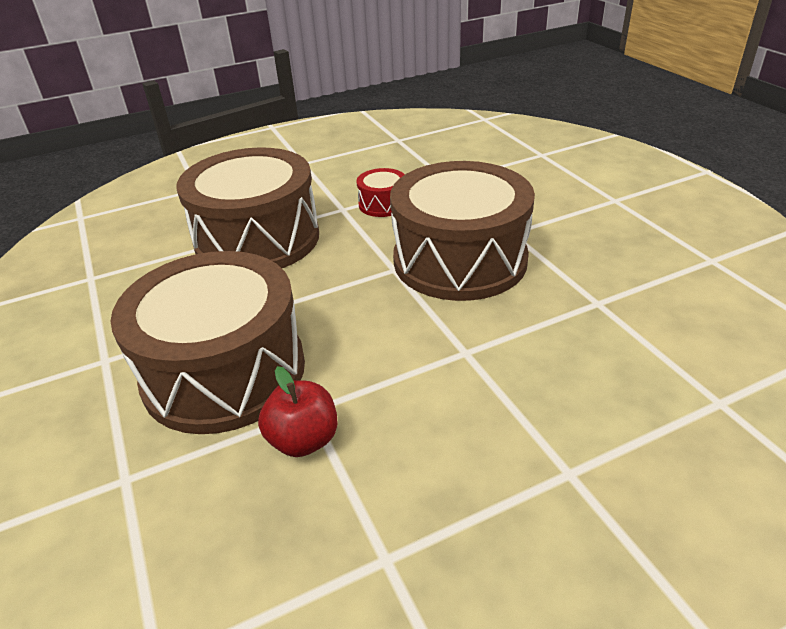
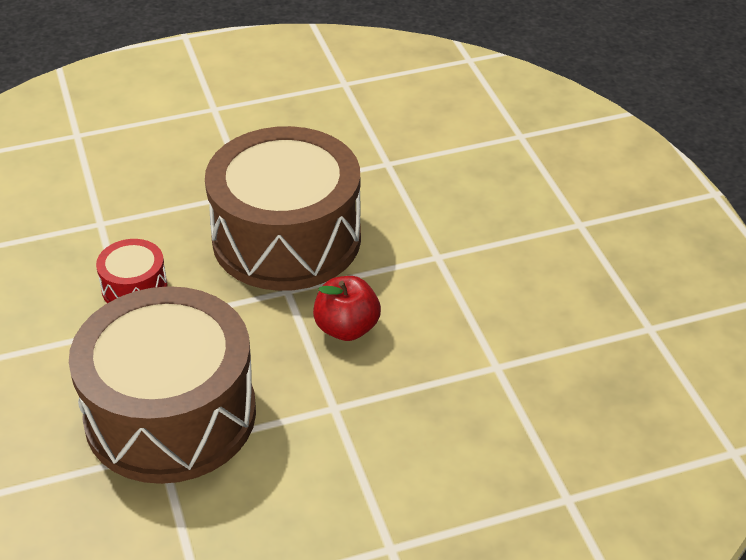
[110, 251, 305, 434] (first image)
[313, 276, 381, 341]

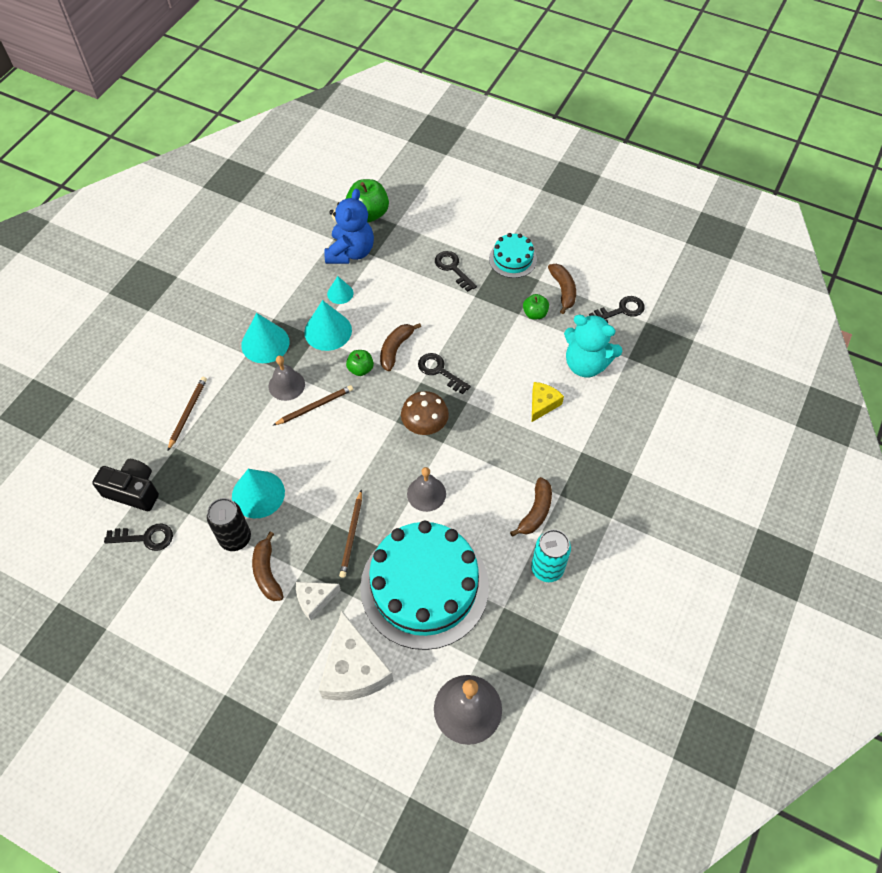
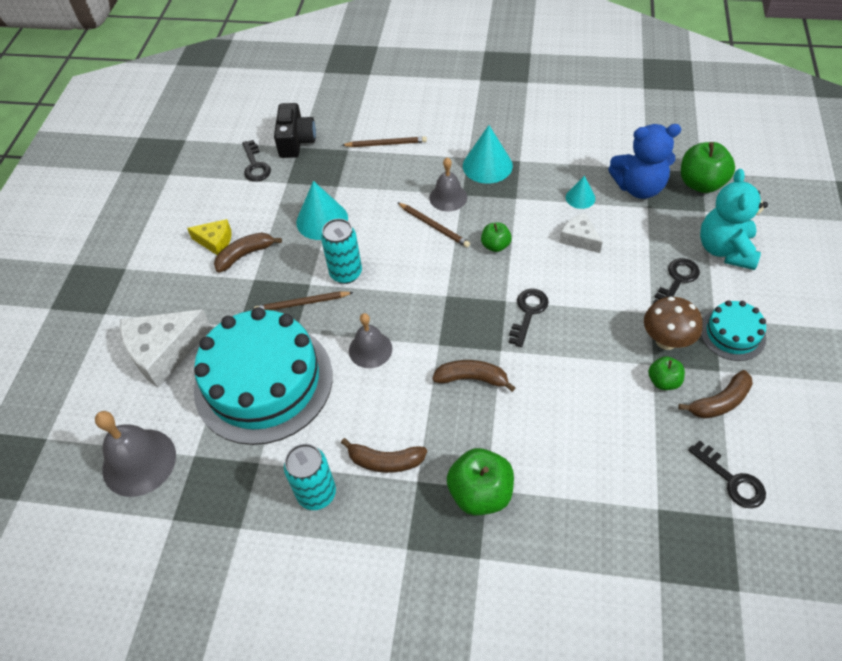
[304, 300, 352, 351] (first image)
[700, 169, 768, 270]
[432, 360, 516, 392]
[187, 219, 231, 255]
[644, 297, 703, 350]
[207, 498, 251, 551] (first image)
[559, 213, 603, 253]
[321, 219, 362, 284]
[447, 448, 514, 516]

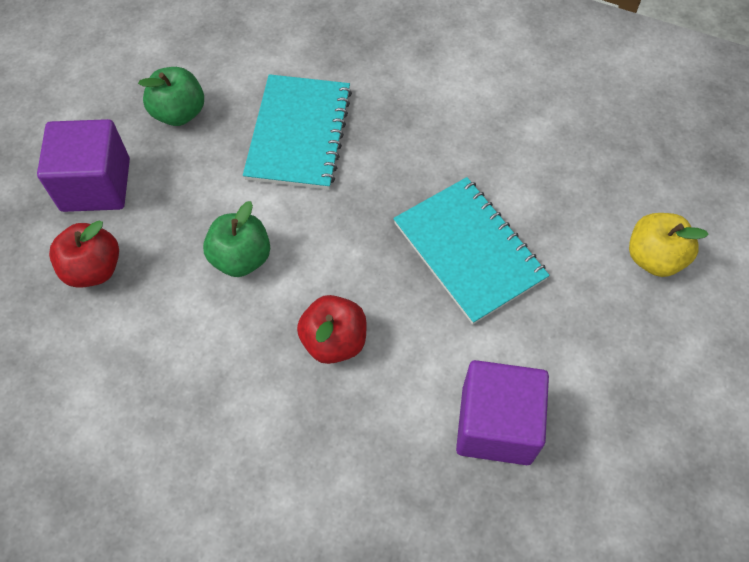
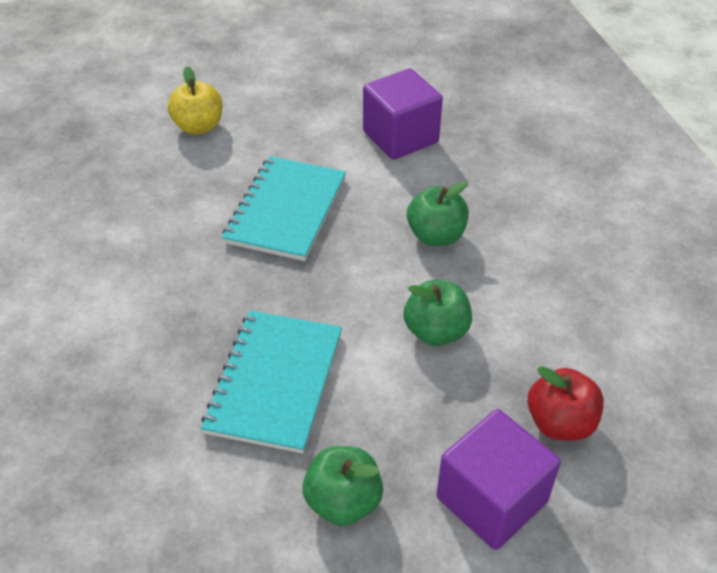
[201, 311, 342, 454]
[407, 181, 469, 246]

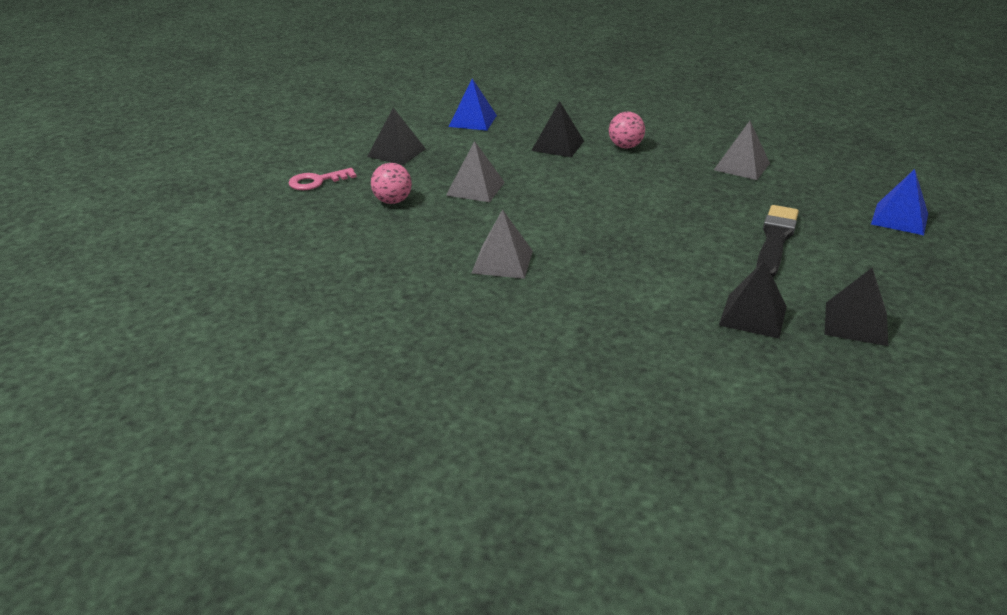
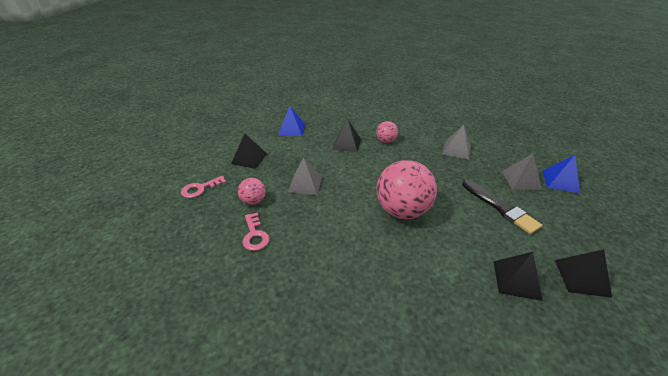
[462, 180, 542, 234]
[502, 154, 542, 190]
[377, 160, 437, 219]
[242, 213, 269, 251]

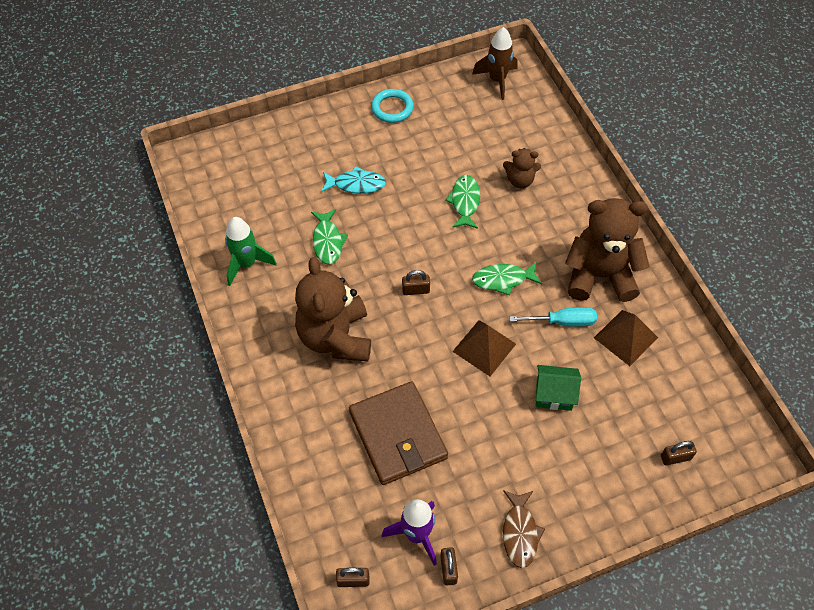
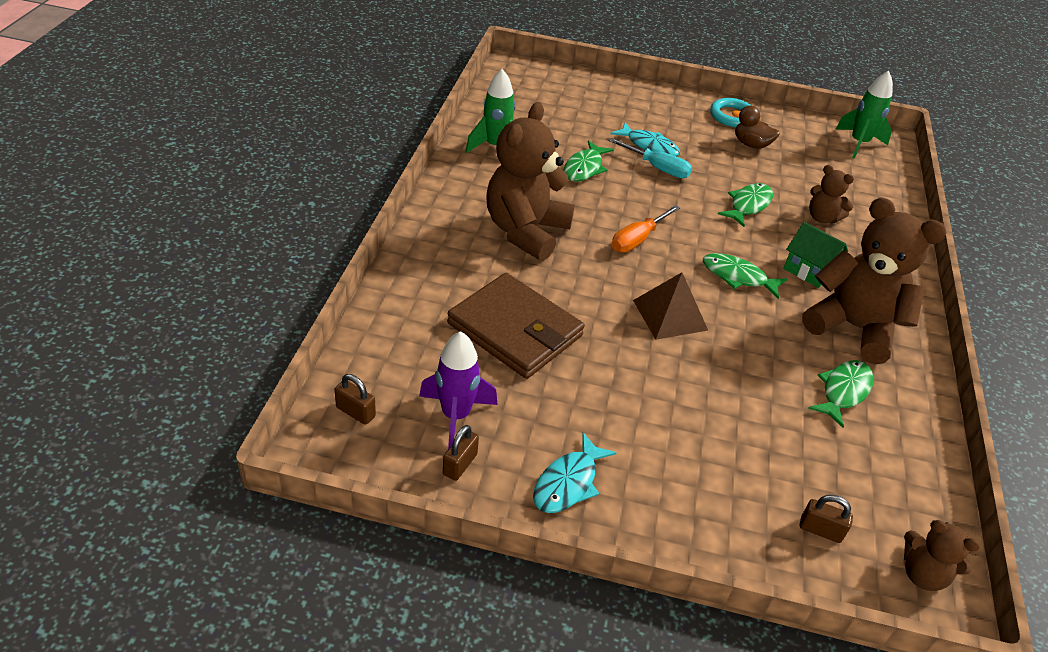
[836, 71, 893, 159]
[612, 205, 680, 253]
[608, 138, 692, 178]
[808, 360, 874, 428]
[783, 222, 848, 288]
[447, 273, 585, 379]
[533, 433, 616, 513]
[732, 106, 780, 149]
[903, 520, 980, 591]

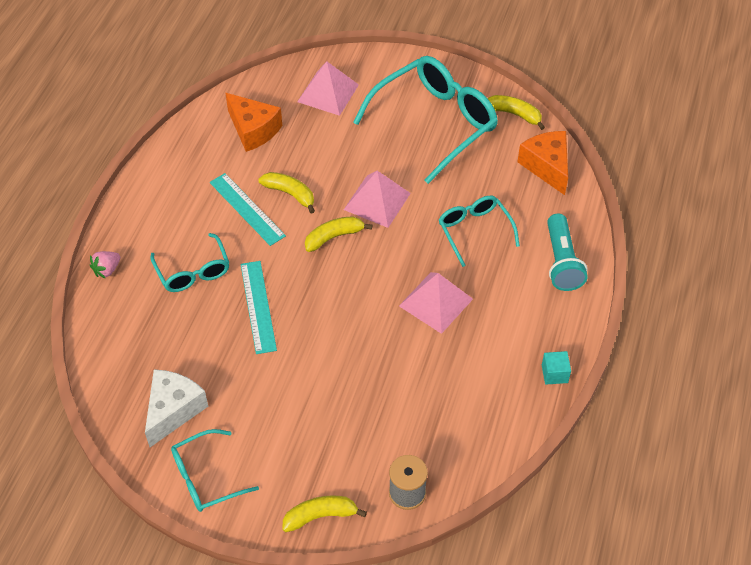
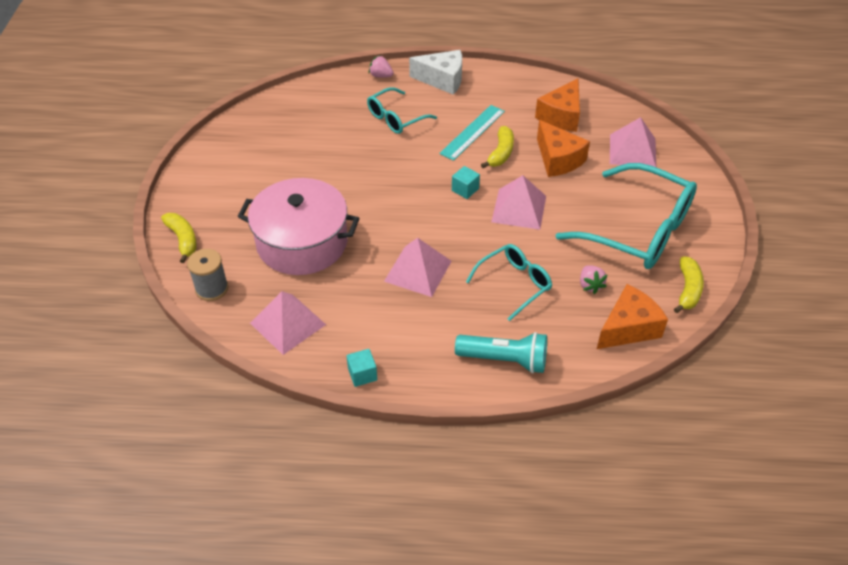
[455, 332, 547, 373]
[452, 166, 480, 199]
[241, 261, 277, 354] (first image)
[409, 50, 462, 95]
[171, 429, 259, 512] (first image)
[537, 120, 590, 177]
[237, 178, 360, 275]
[580, 265, 607, 294]
[250, 291, 326, 355]

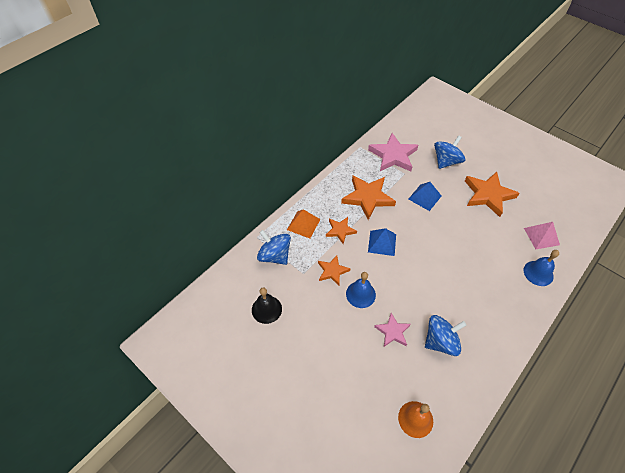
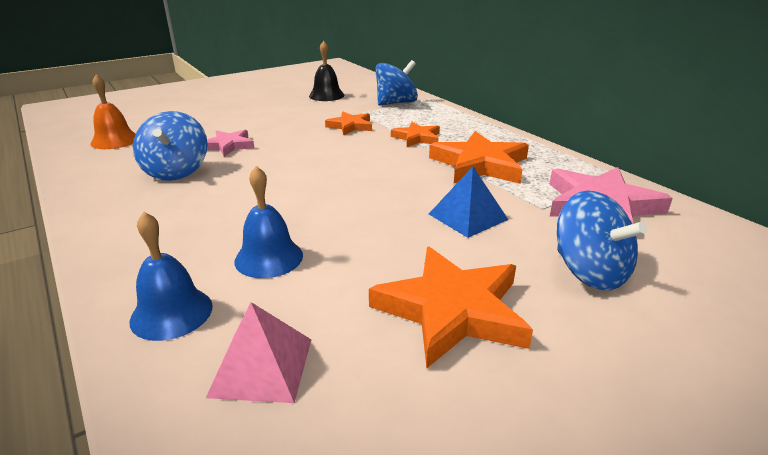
[287, 209, 320, 238] (first image)
[368, 228, 396, 256] (first image)
[234, 166, 303, 278]

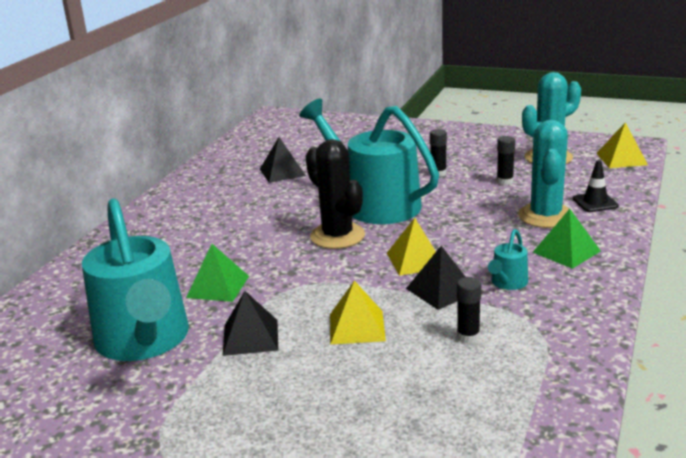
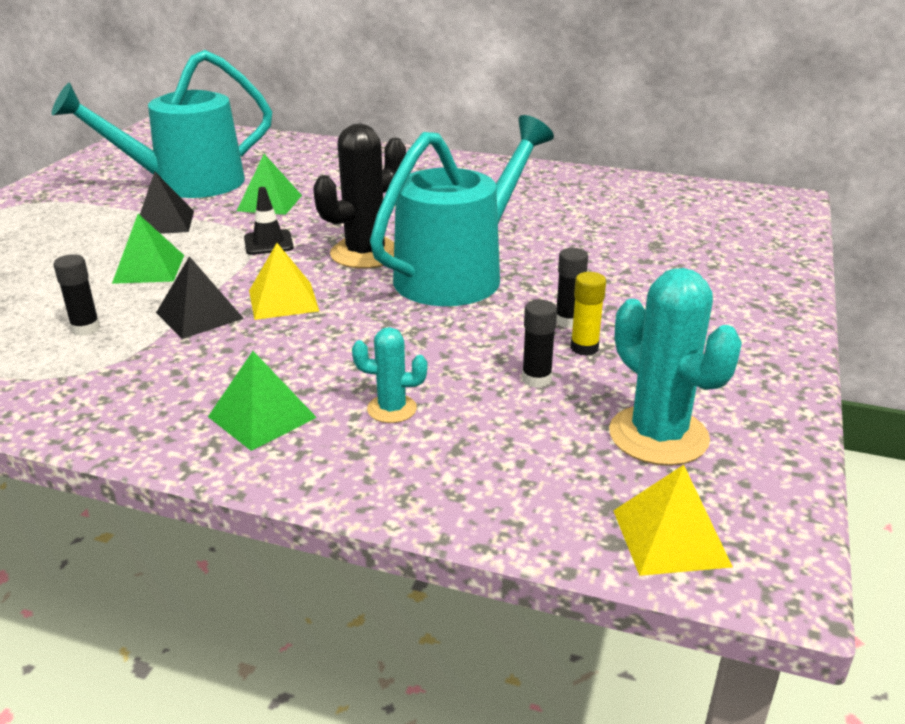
[352, 327, 427, 423]
[260, 137, 306, 183] (first image)
[244, 187, 294, 255]
[488, 229, 528, 290] (first image)
[112, 214, 184, 284]
[570, 272, 606, 356]

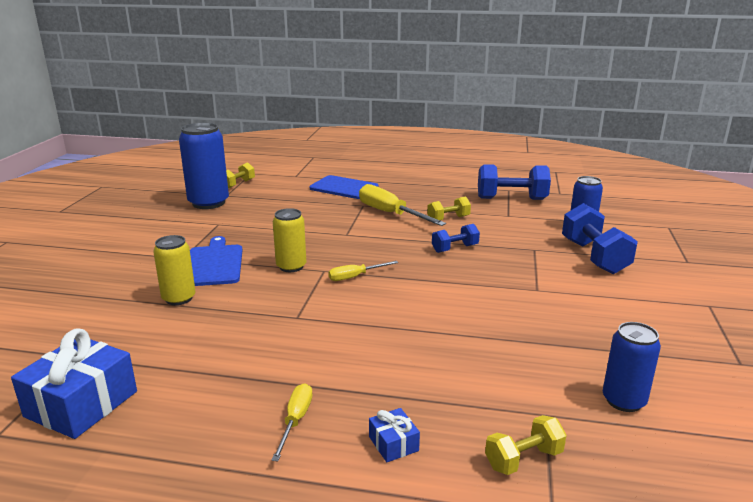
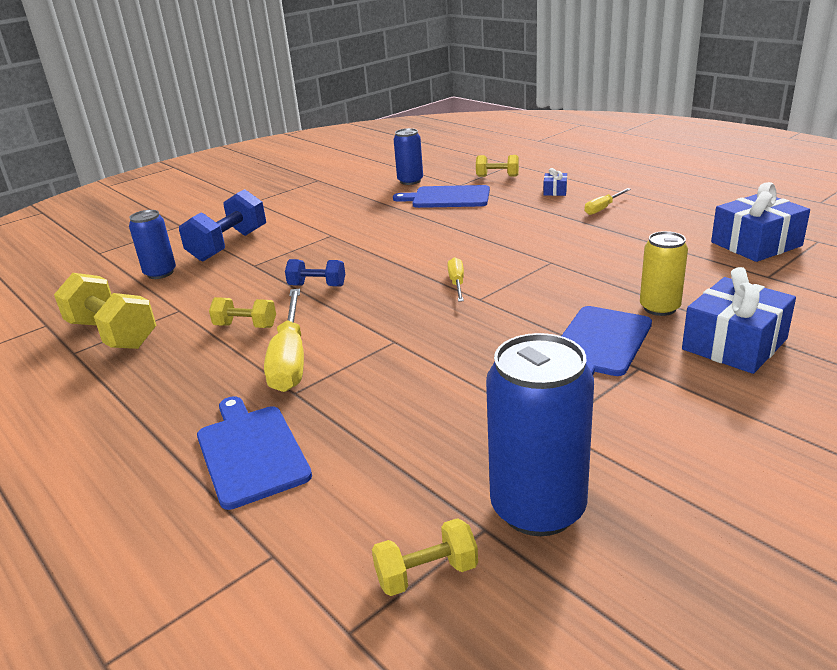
[54, 273, 157, 349]
[273, 208, 306, 272] (first image)
[448, 257, 464, 302]
[393, 185, 490, 208]
[682, 267, 796, 374]

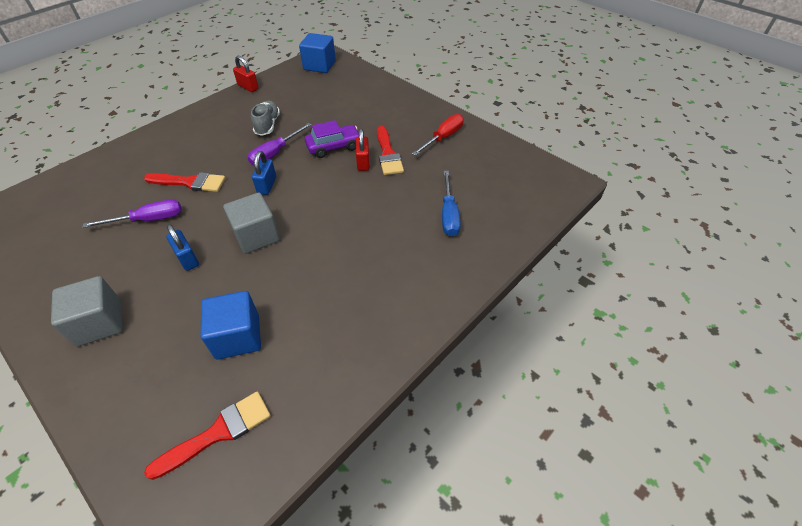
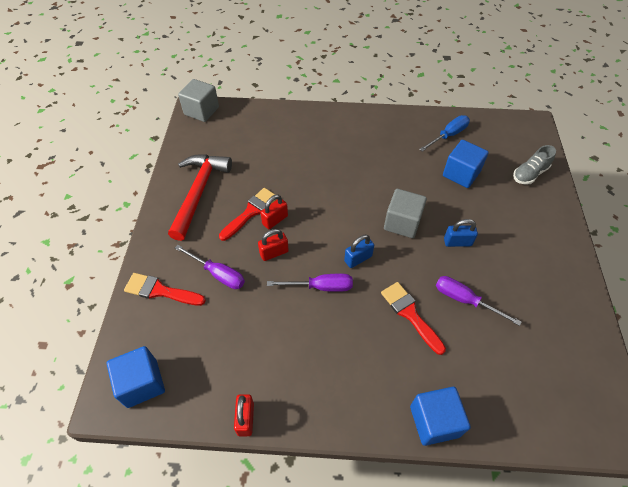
[513, 145, 556, 184]
[168, 154, 232, 241]
[258, 229, 289, 261]
[419, 115, 470, 152]
[444, 219, 478, 247]
[178, 79, 219, 122]
[124, 273, 206, 306]
[175, 245, 245, 289]
[410, 387, 471, 446]

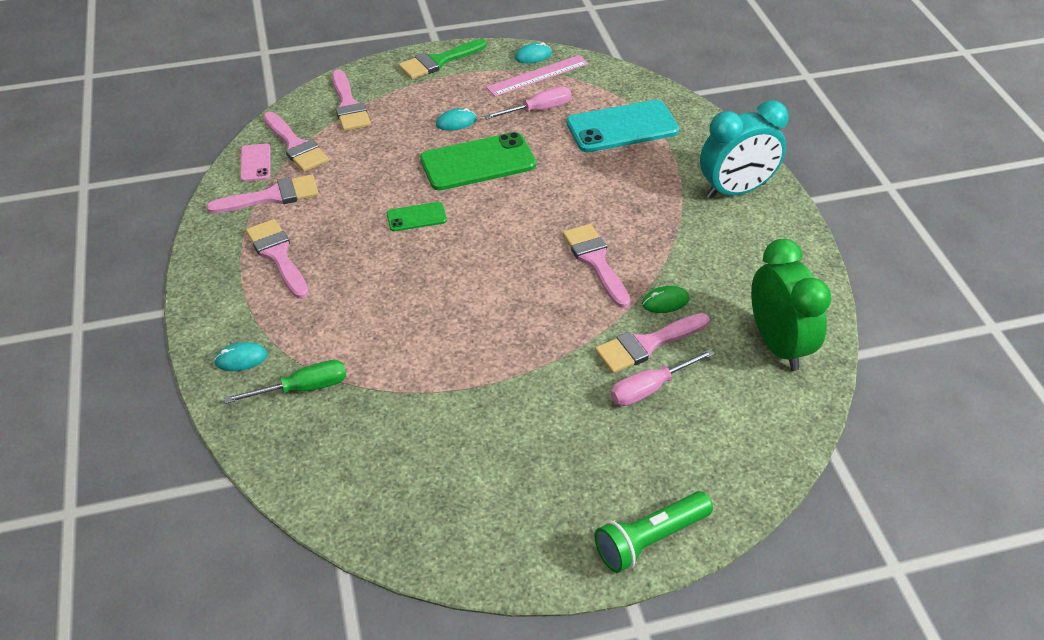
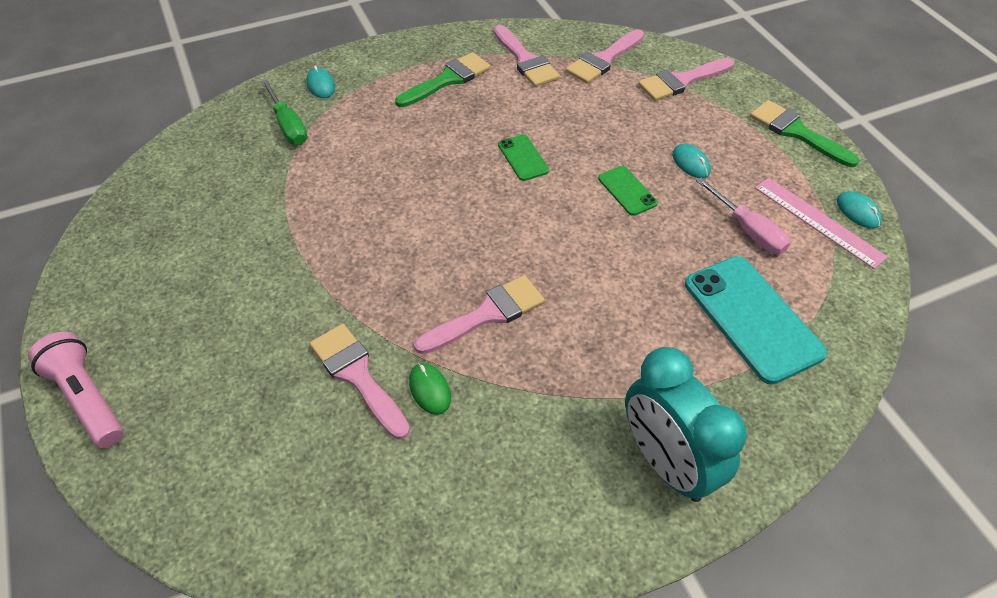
[598, 166, 658, 216]
[240, 143, 271, 182] (first image)
[395, 52, 491, 107]
[751, 239, 831, 371] (first image)
[611, 349, 715, 406] (first image)
[28, 332, 124, 448]

